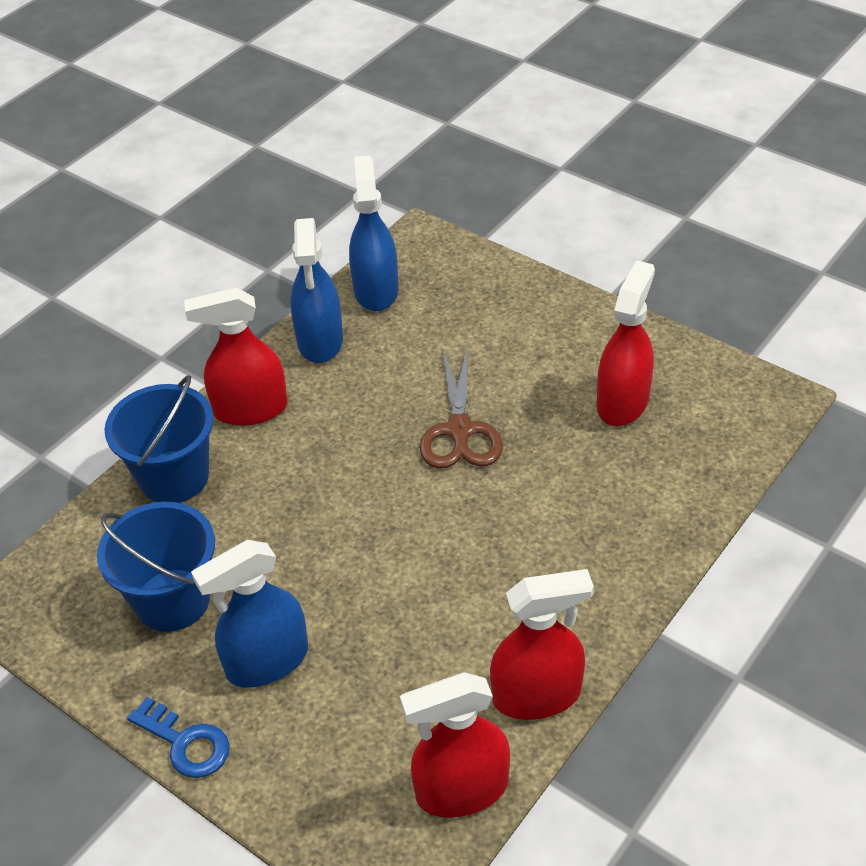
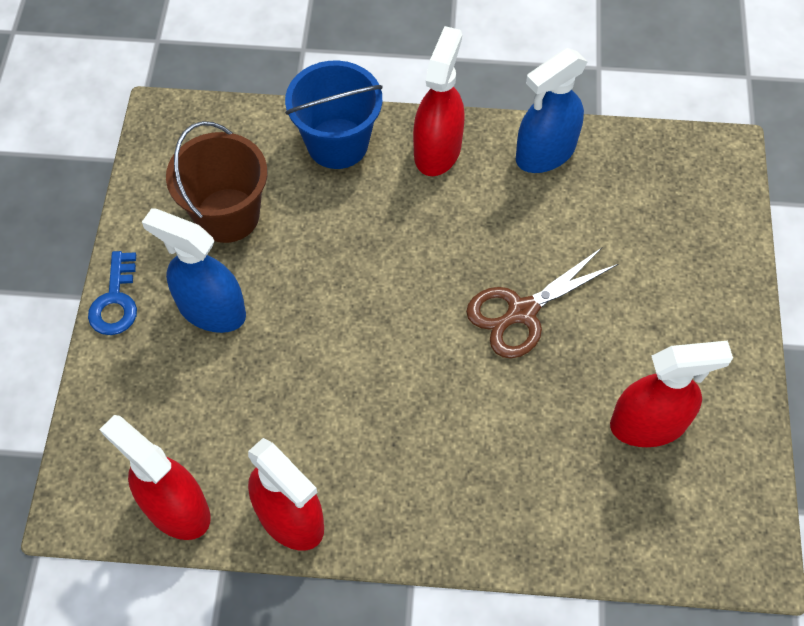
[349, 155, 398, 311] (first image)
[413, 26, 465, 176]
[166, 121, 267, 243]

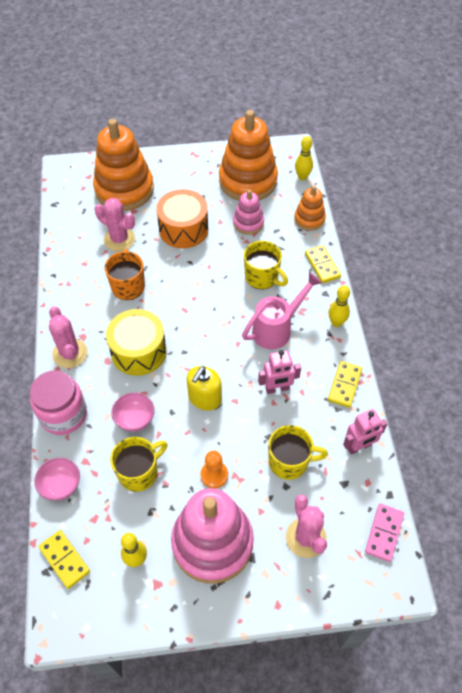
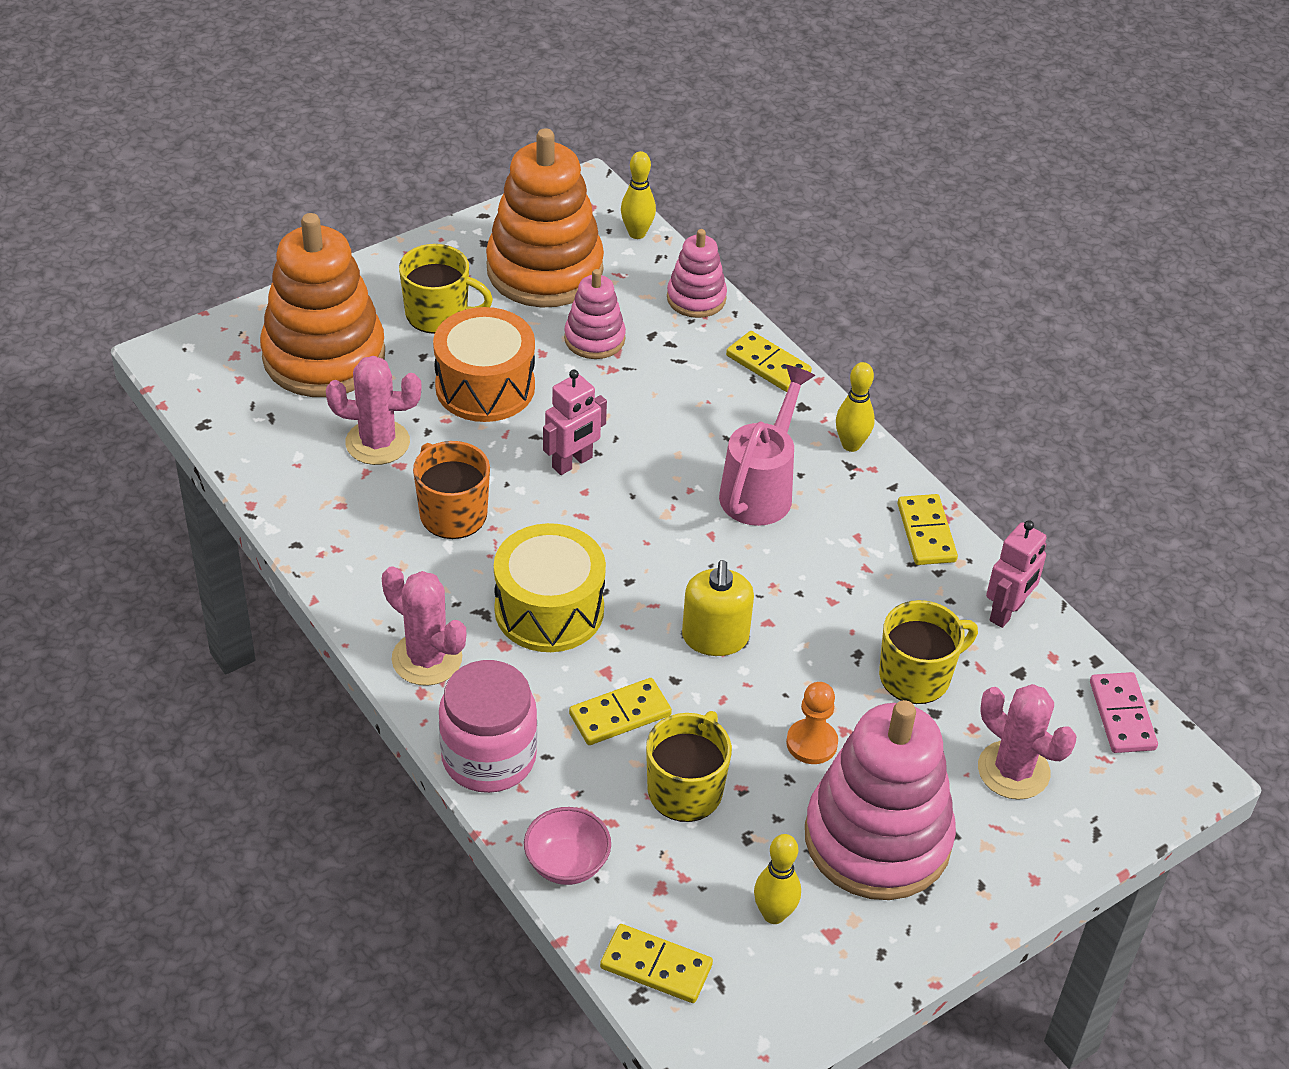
[667, 229, 727, 318]
[399, 244, 493, 334]
[543, 370, 607, 475]
[569, 678, 672, 745]

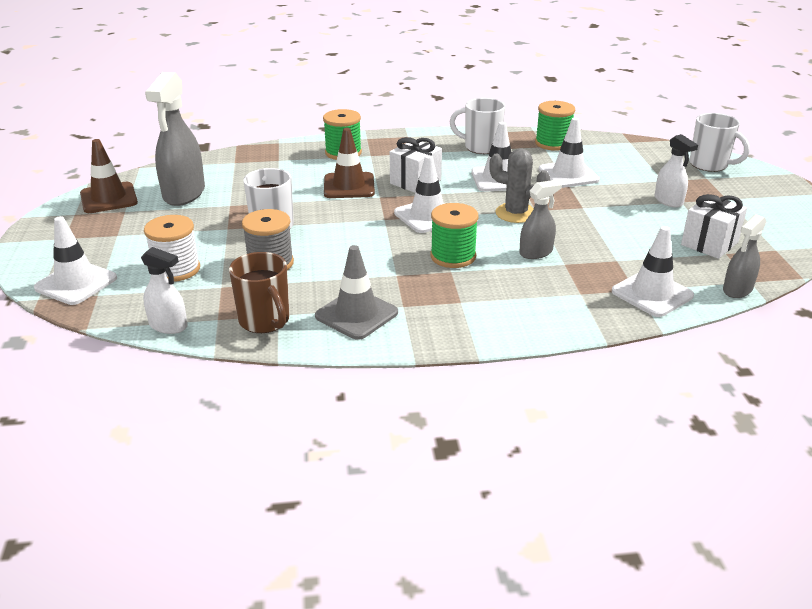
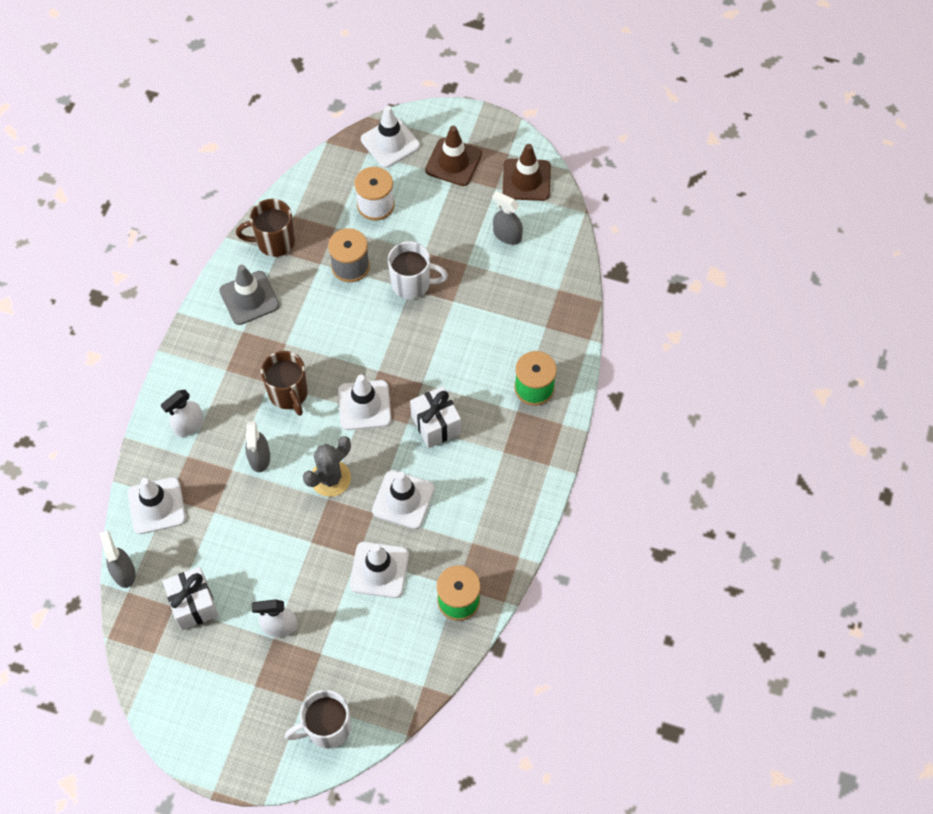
[492, 191, 523, 245]
[450, 98, 505, 154] (first image)
[425, 126, 482, 186]
[261, 351, 308, 416]
[161, 390, 204, 437]

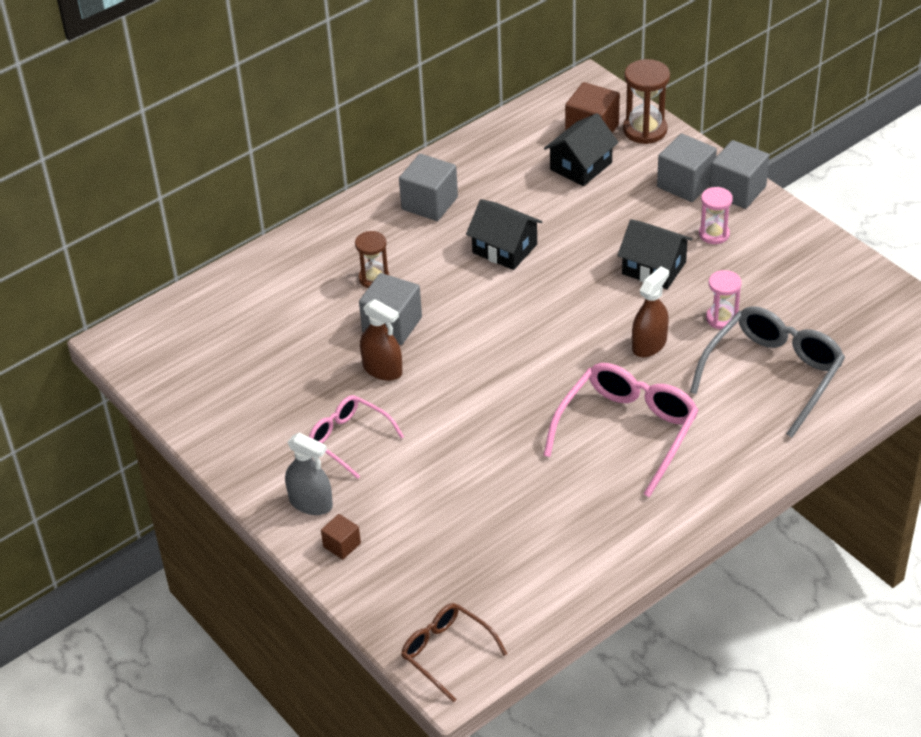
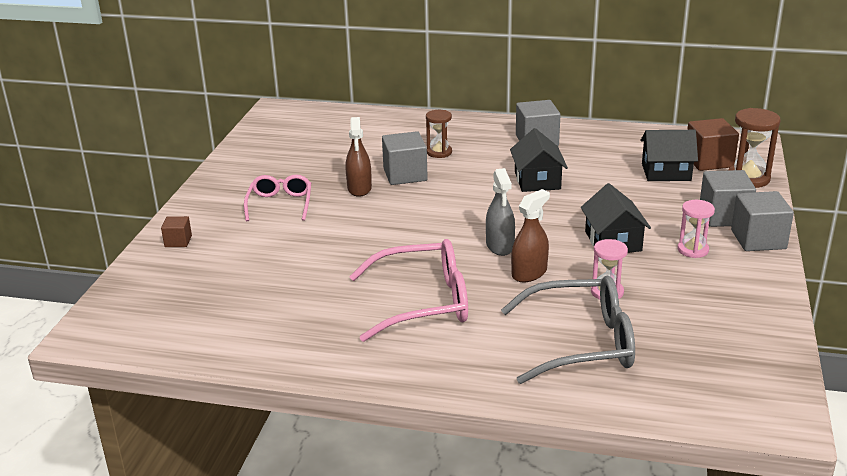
[511, 189, 550, 282]
[486, 168, 515, 256]
[401, 603, 507, 703] (first image)

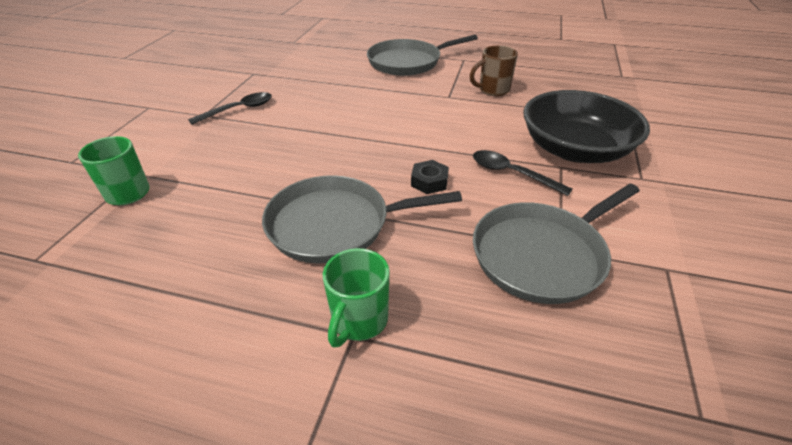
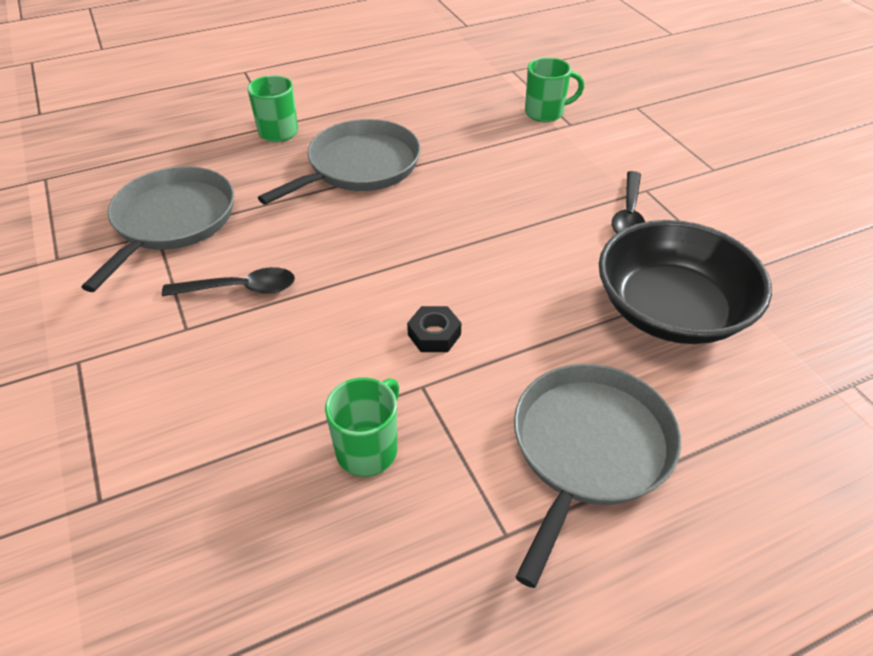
[325, 377, 399, 477]
[599, 220, 772, 344]
[407, 306, 461, 352]

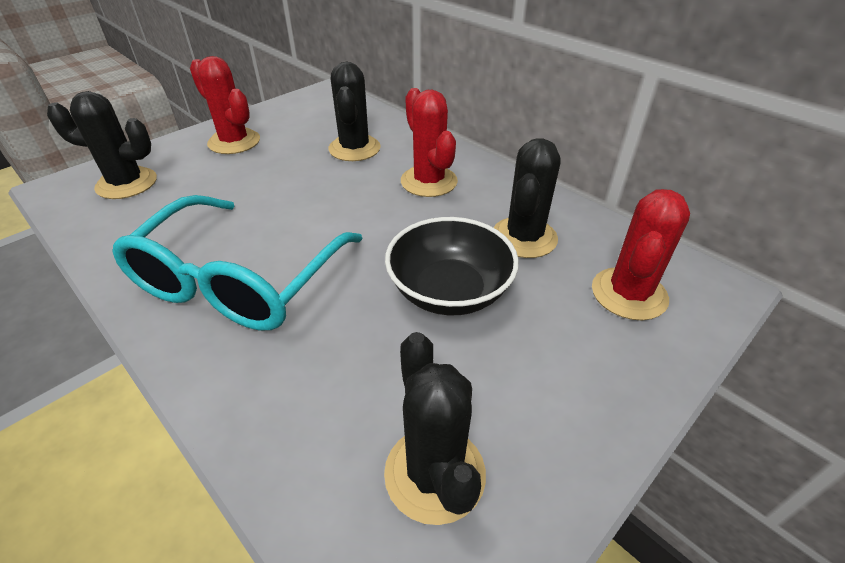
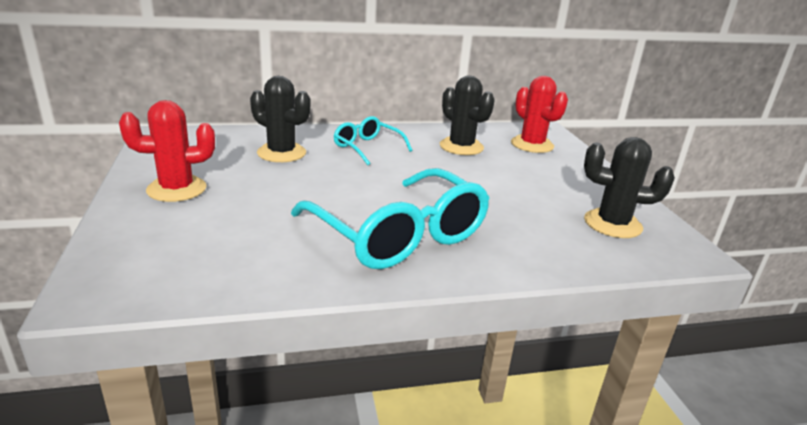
[333, 116, 412, 165]
[47, 91, 157, 199] (first image)
[385, 217, 519, 315] (first image)

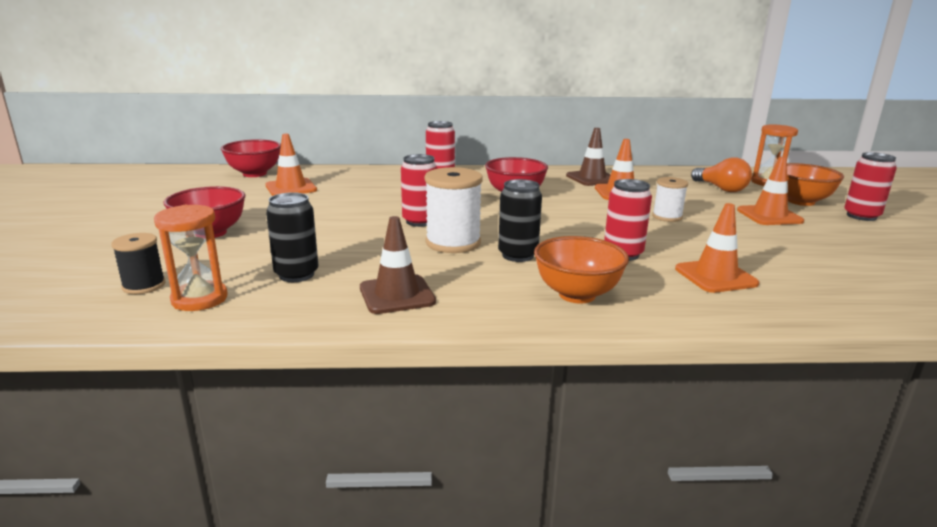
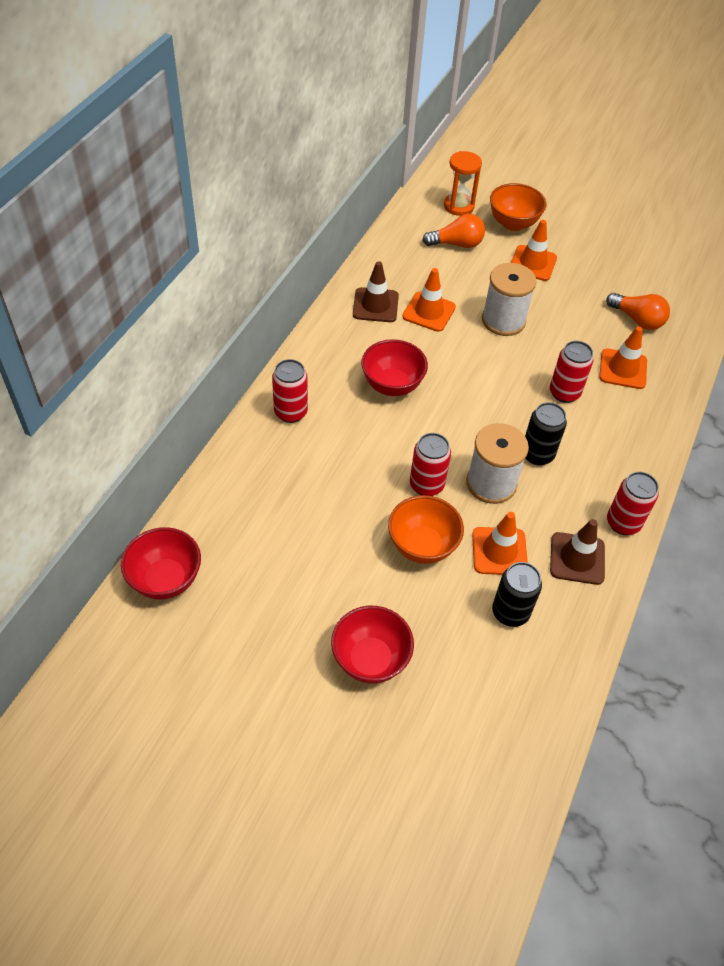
[472, 512, 528, 575]
[607, 472, 659, 535]
[482, 263, 536, 336]
[154, 205, 228, 311] (first image)
[111, 233, 165, 294] (first image)
[388, 495, 464, 564]
[606, 293, 670, 330]

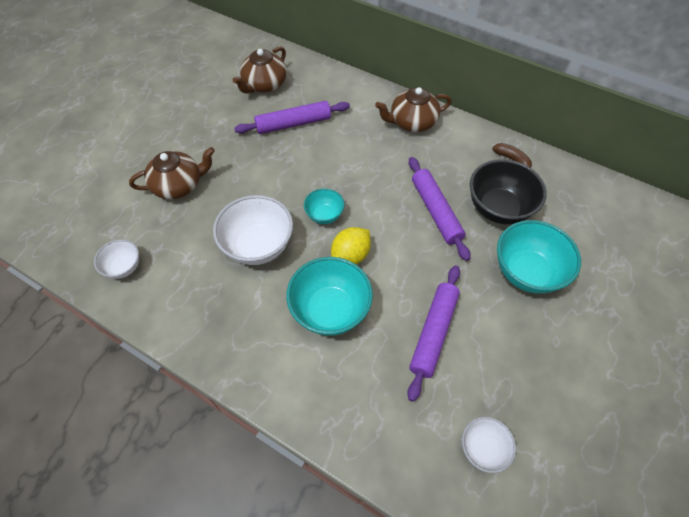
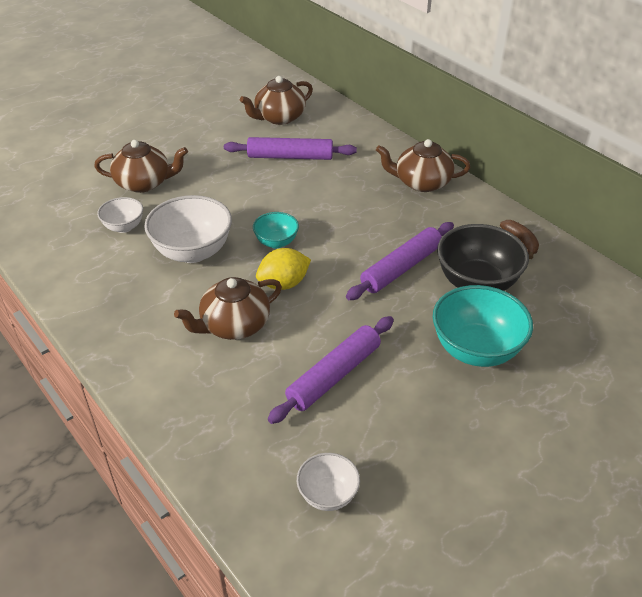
[346, 222, 454, 300]
[97, 197, 143, 233]
[174, 277, 282, 340]

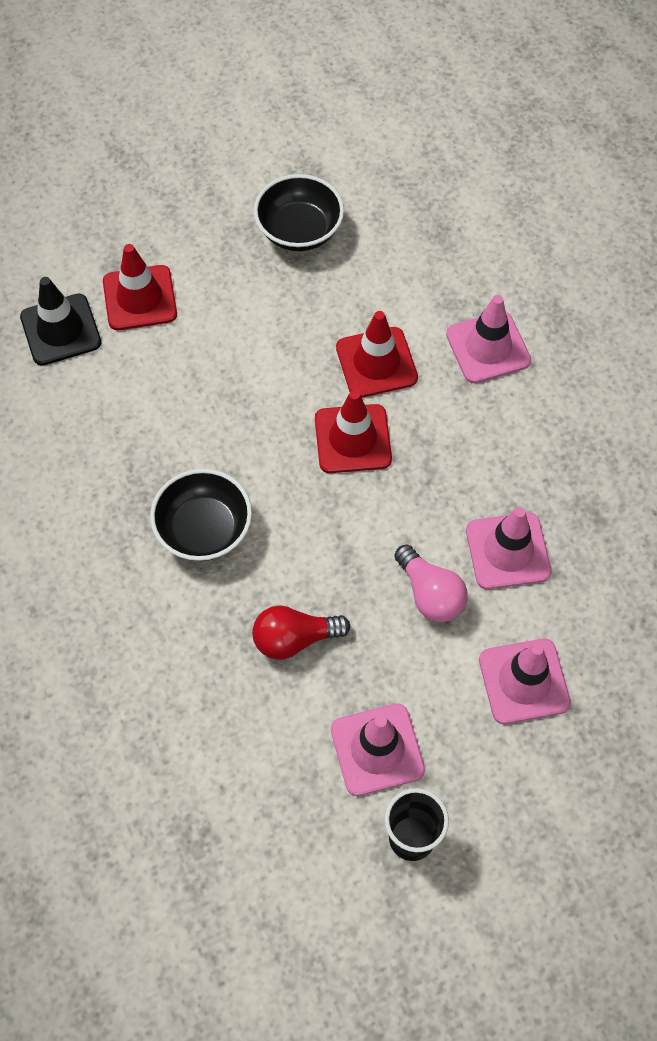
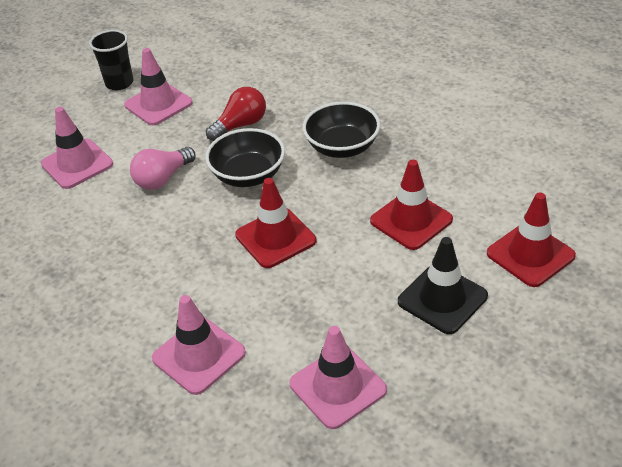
[205, 128, 285, 187]
[398, 237, 488, 334]
[370, 159, 453, 250]
[289, 326, 387, 429]
[130, 147, 196, 190]

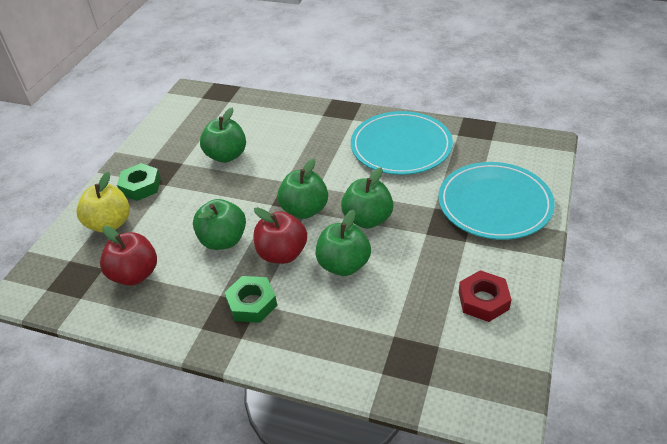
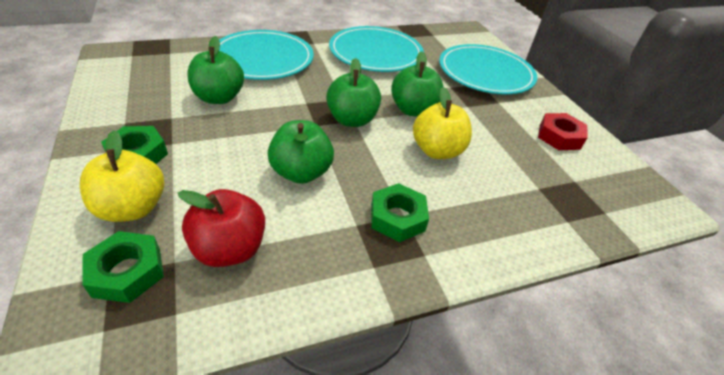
[254, 207, 307, 264] (first image)
[413, 87, 472, 159]
[219, 30, 314, 80]
[82, 231, 164, 303]

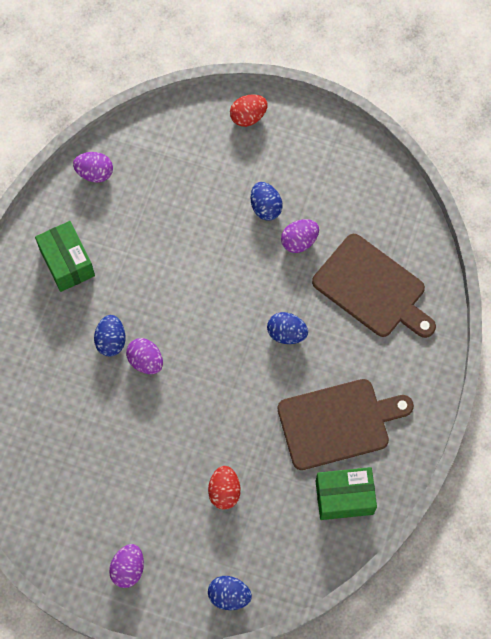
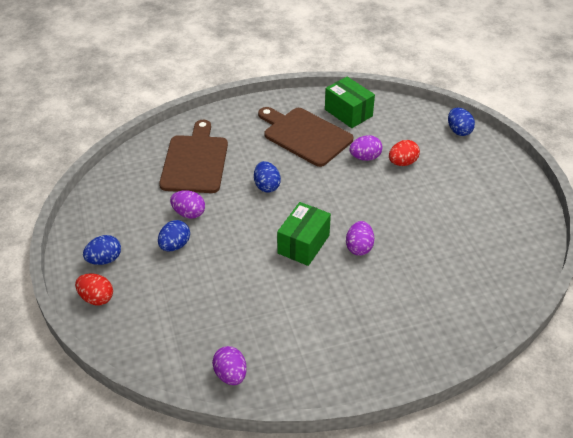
[277, 202, 331, 266]
[83, 235, 121, 265]
[349, 135, 383, 161]

